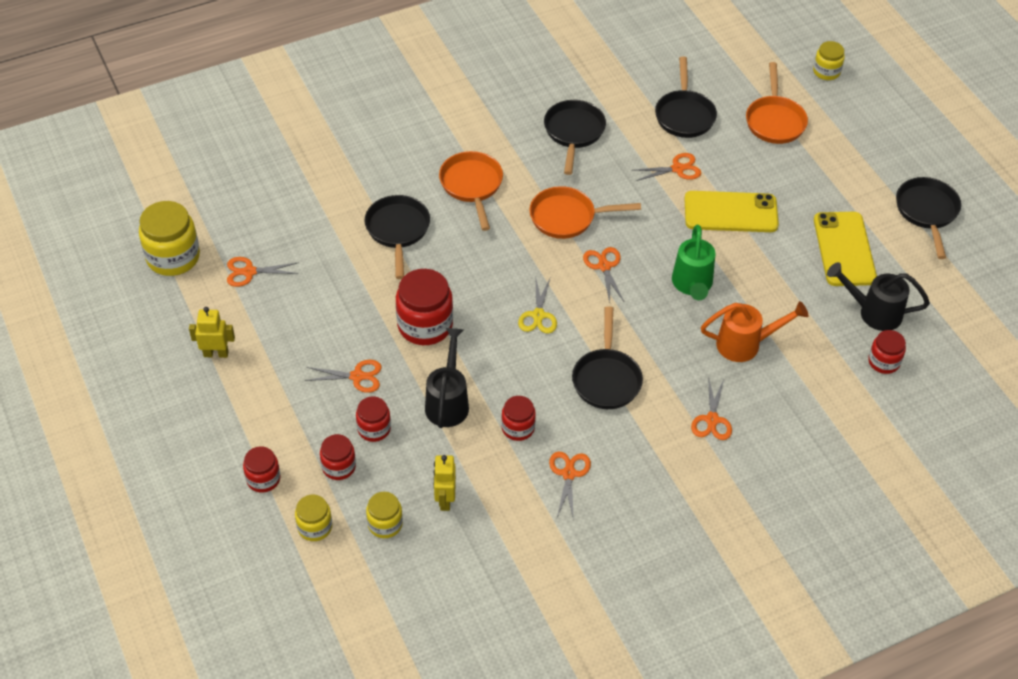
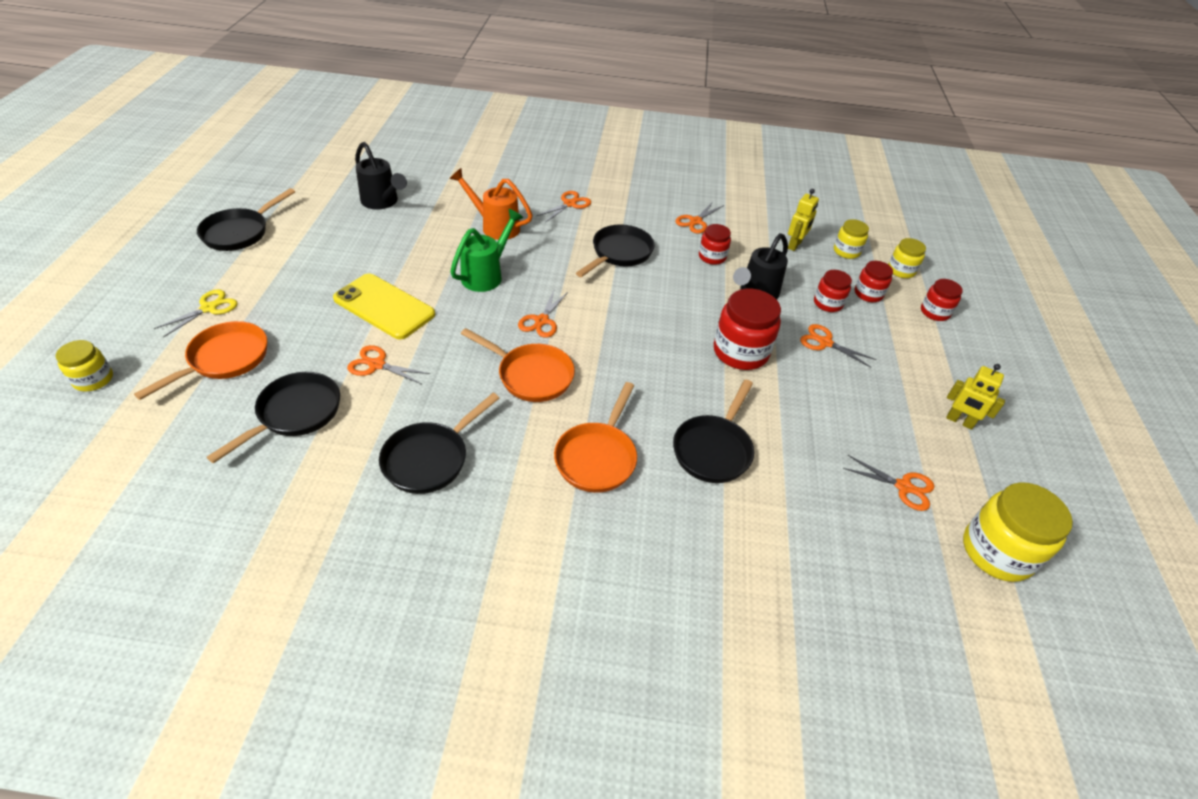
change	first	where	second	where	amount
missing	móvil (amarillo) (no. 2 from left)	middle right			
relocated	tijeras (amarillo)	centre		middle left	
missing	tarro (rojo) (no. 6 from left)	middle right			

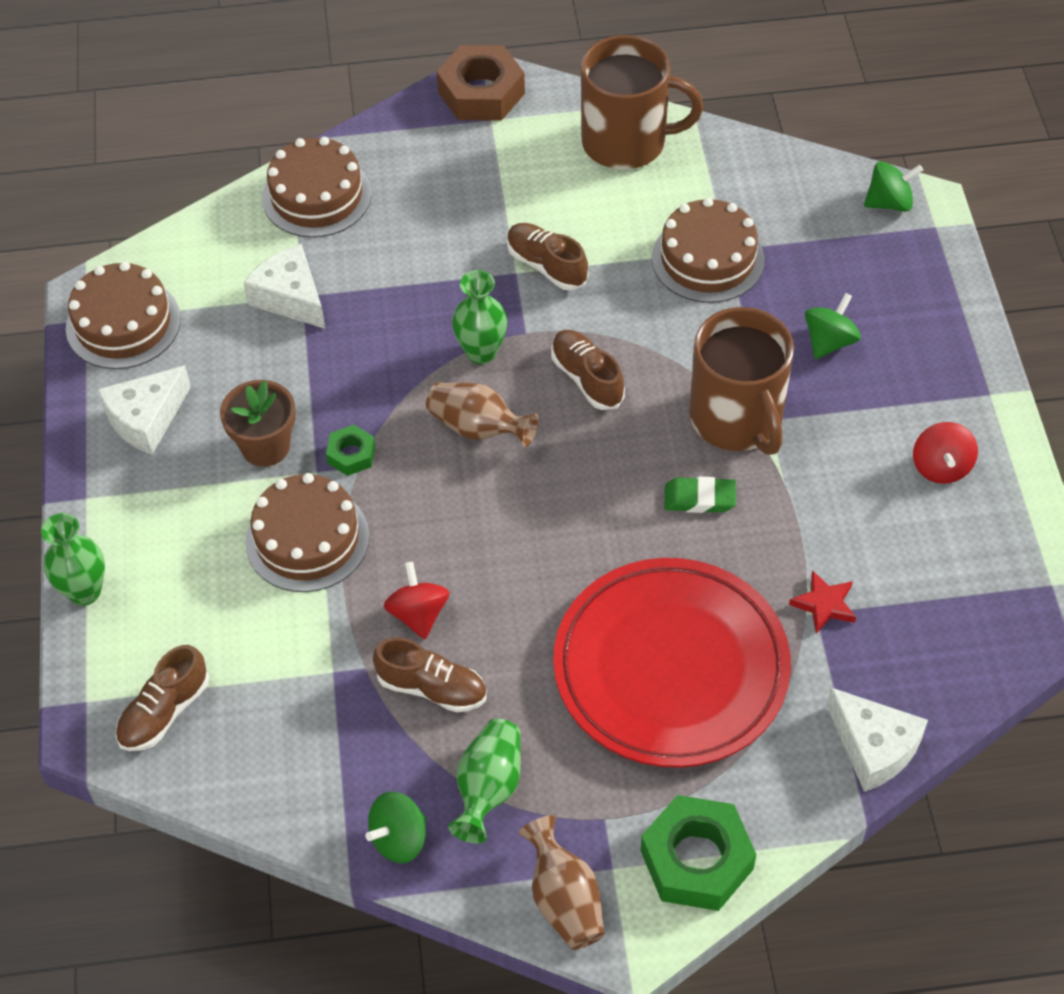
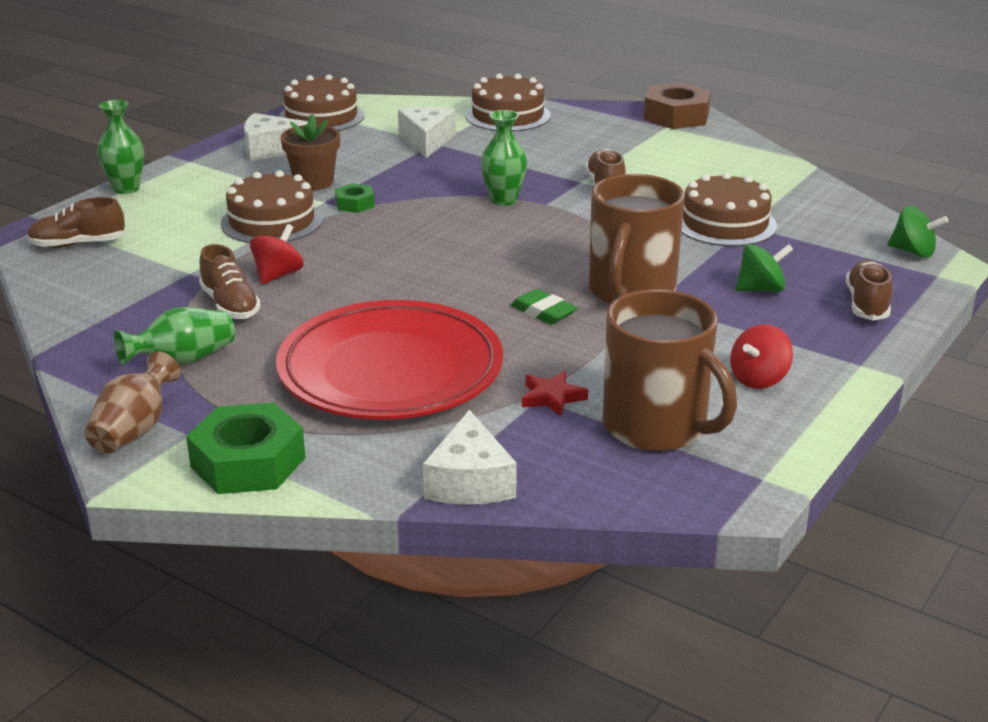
change	first	where	second	where	amount
relocated	taza (marrón) (no. 1 from left in the first image)	top centre	taza (marrón) (no. 2 from left)	middle right	
relocated	zapato (marrón) (no. 4 from left)	centre		middle right	
missing	florero (marrón) (no. 1 from left)	centre			
missing	peonza (verde) (no. 1 from left)	bottom centre			

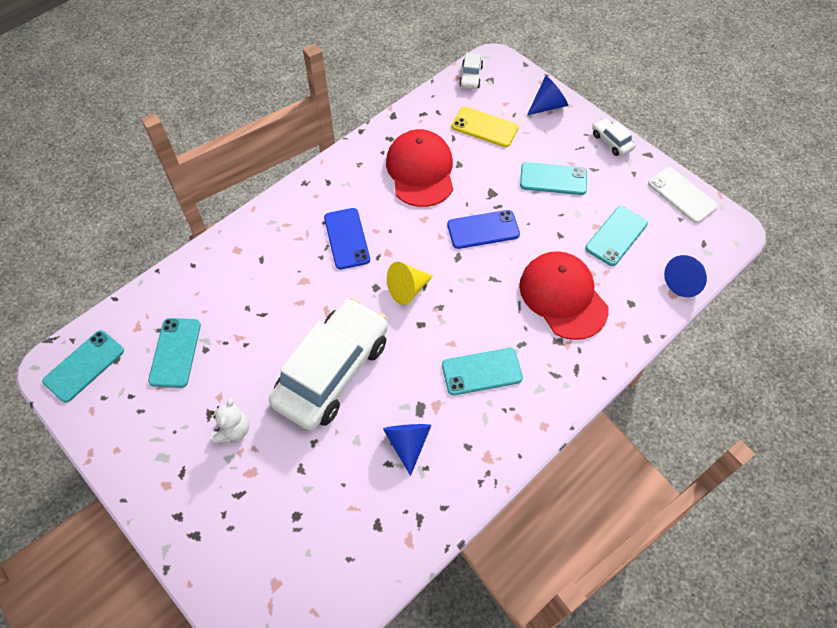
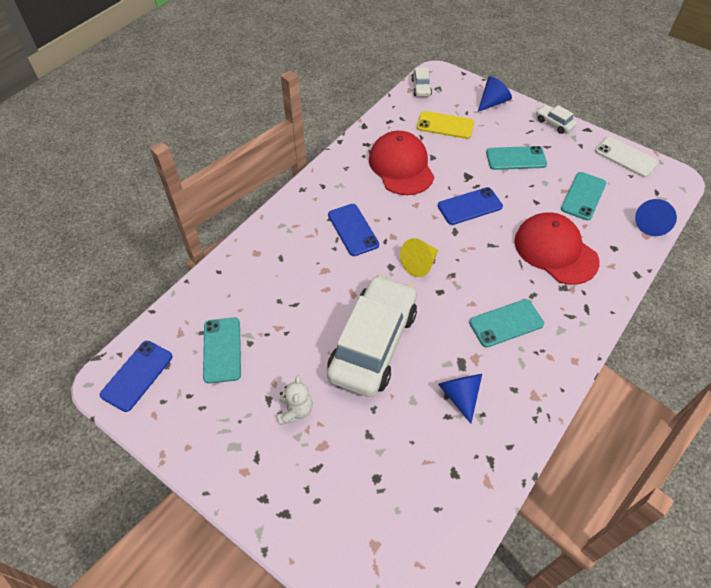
change	first	where	second	where	amount
colour	móvil (turquesa) (no. 1 from left)	middle left	móvil (azul) (no. 1 from left)	middle left	

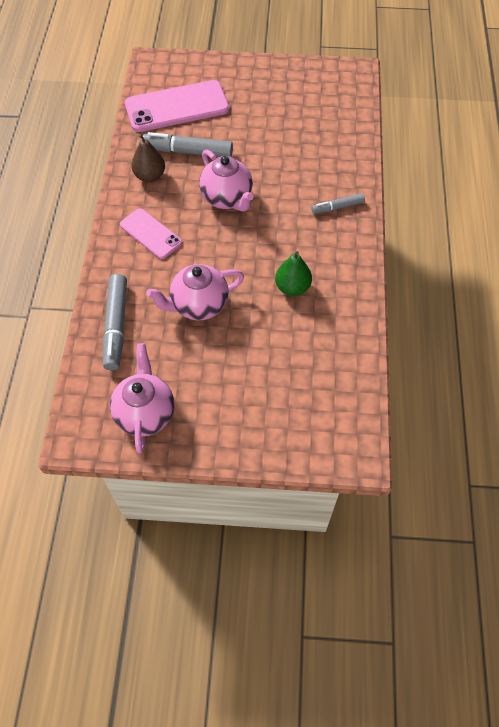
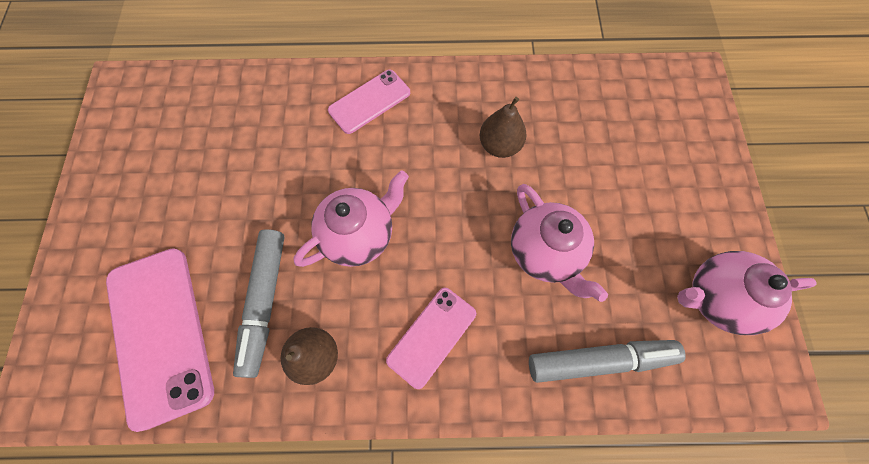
change	first	where	second	where	amount
exchanged	rotulador (gris) (no. 3 from left)	top right	móvil (rosa) (no. 2 from left)	top centre	
colour	pera (verde)	centre	pera (marrón) (no. 2 from left)	top centre	

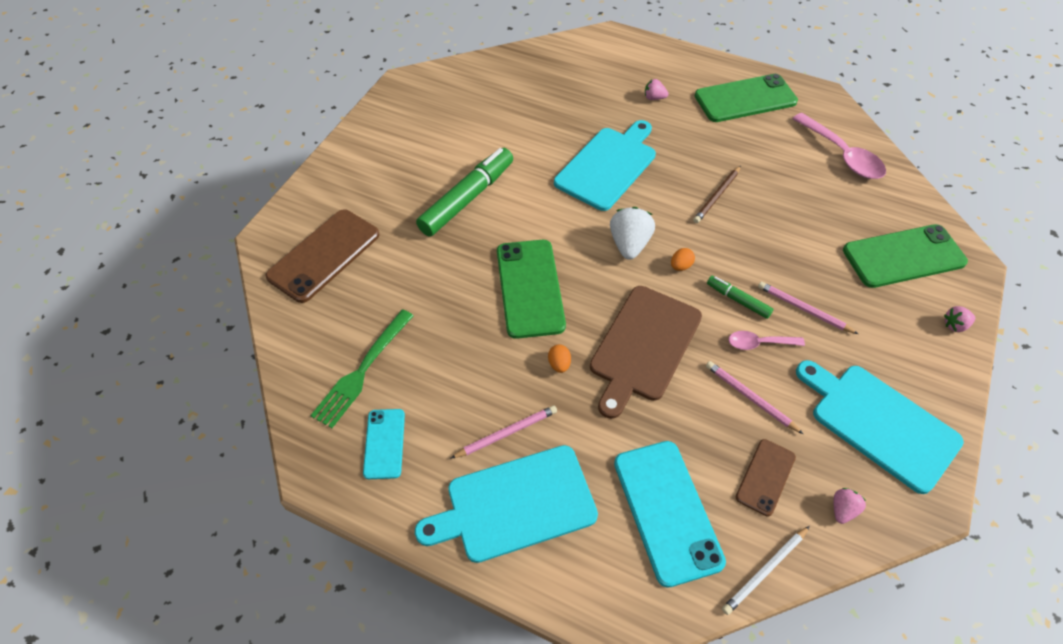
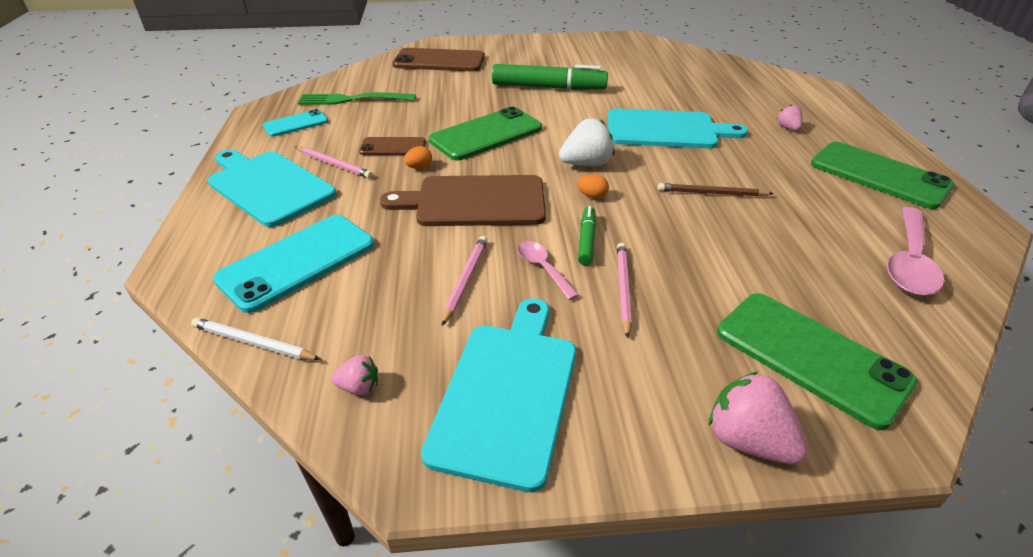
change	first	where	second	where	amount
size	fresa (rosa) (no. 3 from left in the first image)	middle right	fresa (rosa) (no. 2 from left)	bottom right	x1.85
relocated	móvil (marrón) (no. 2 from left in the first image)	bottom right	móvil (marrón) (no. 1 from left)	top centre	

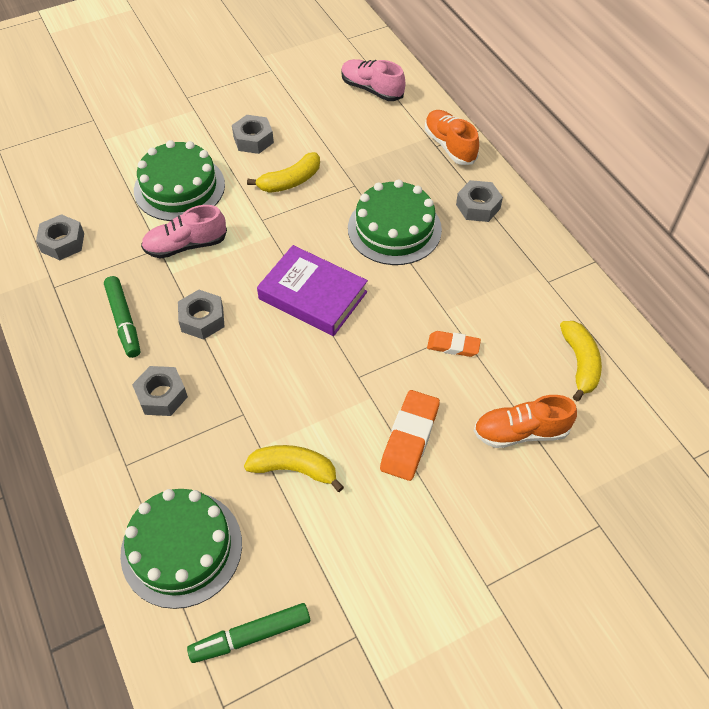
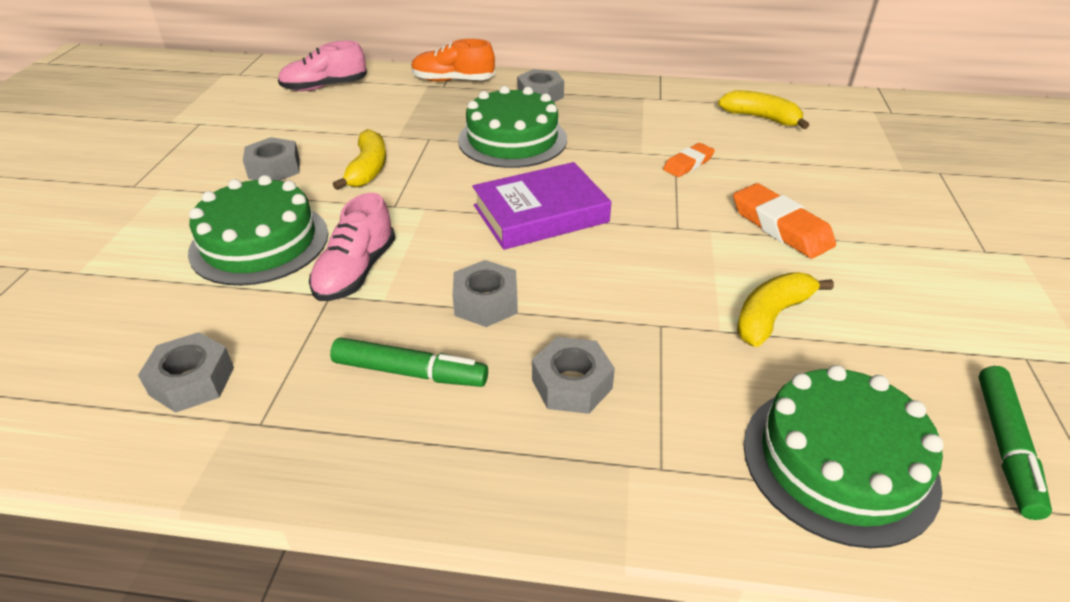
change	first	where	second	where	amount
missing	zapato (naranja) (no. 2 from left)	middle right			

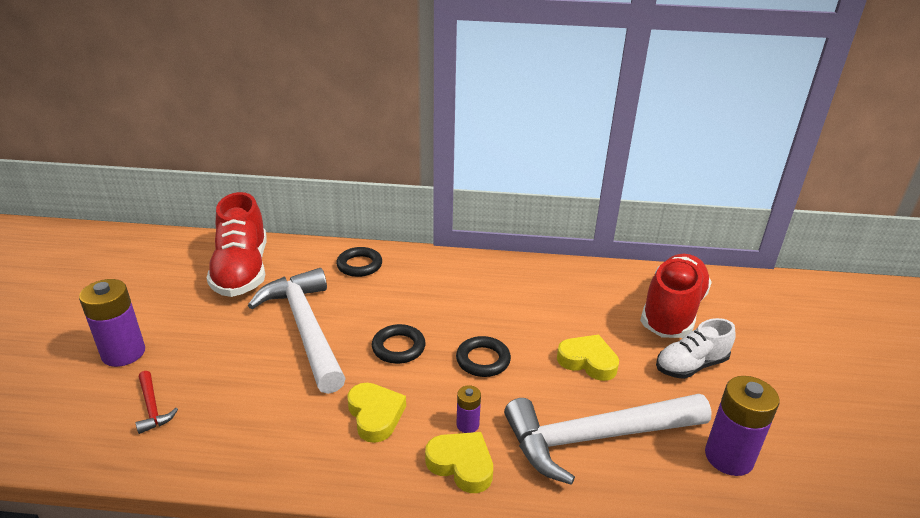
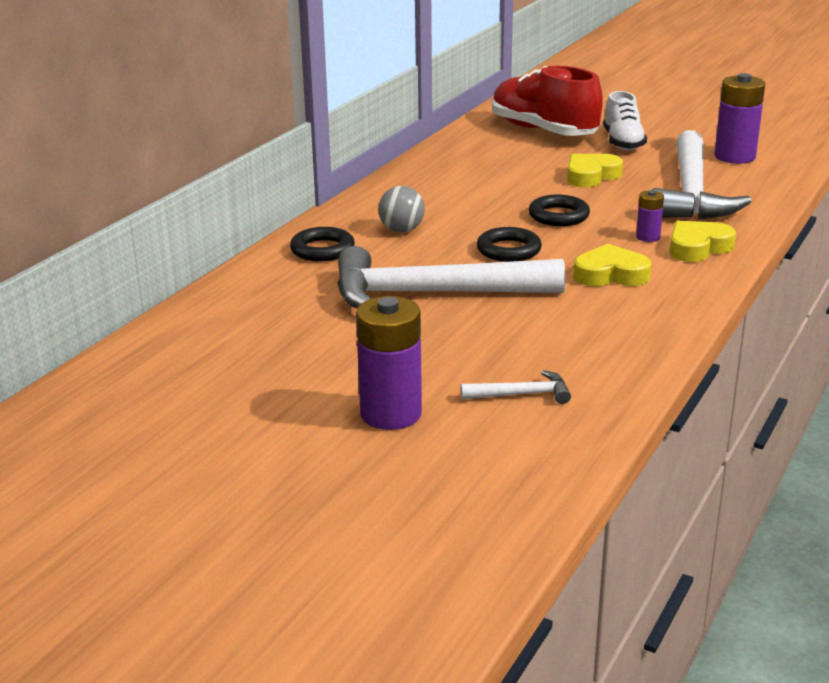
change	first	where	second	where	amount
missing	zapato (rojo) (no. 1 from left)	middle left			
colour	martillo (rojo)	bottom left	martillo (blanco) (no. 2 from left)	centre	
appeared			pelota (gris)	top centre	

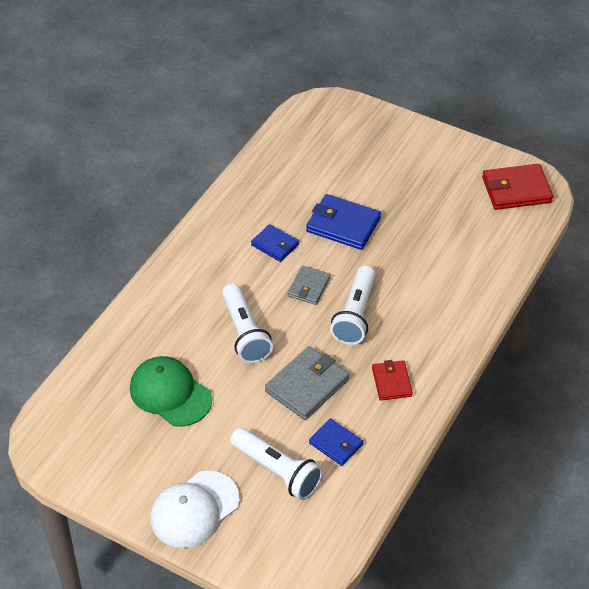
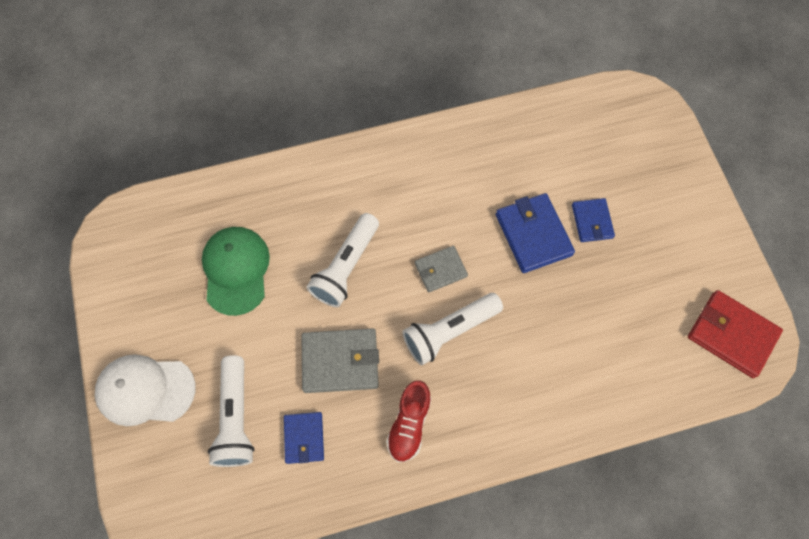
change	first	where	second	where	amount
relocated	cartera (azul) (no. 1 from left in the first image)	centre	cartera (azul) (no. 3 from left)	middle right	
exchanged	cartera (rojo) (no. 1 from left)	centre	zapato (rojo)	bottom centre	

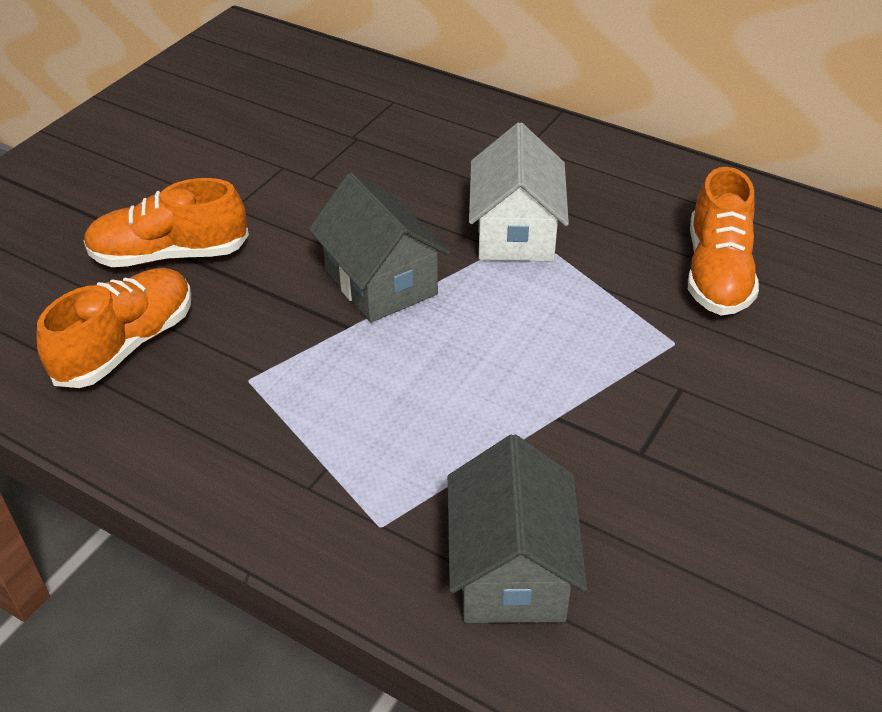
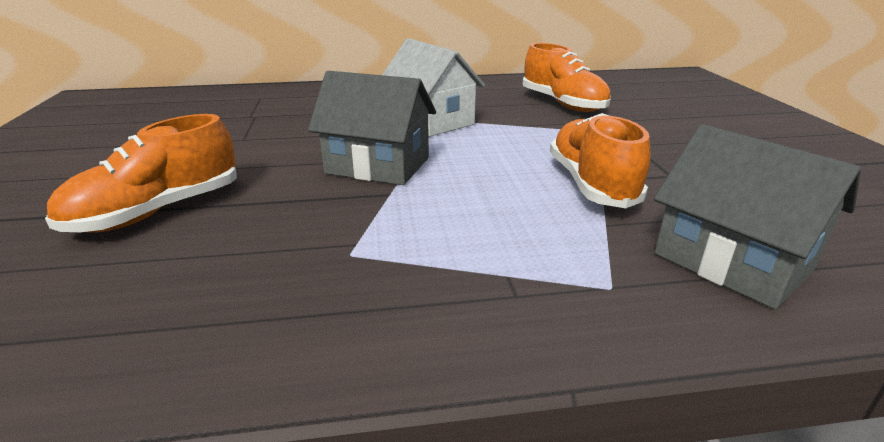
change	first	where	second	where	amount
relocated	zapato (naranja) (no. 1 from left in the first image)	middle left	zapato (naranja) (no. 3 from left)	middle right	

